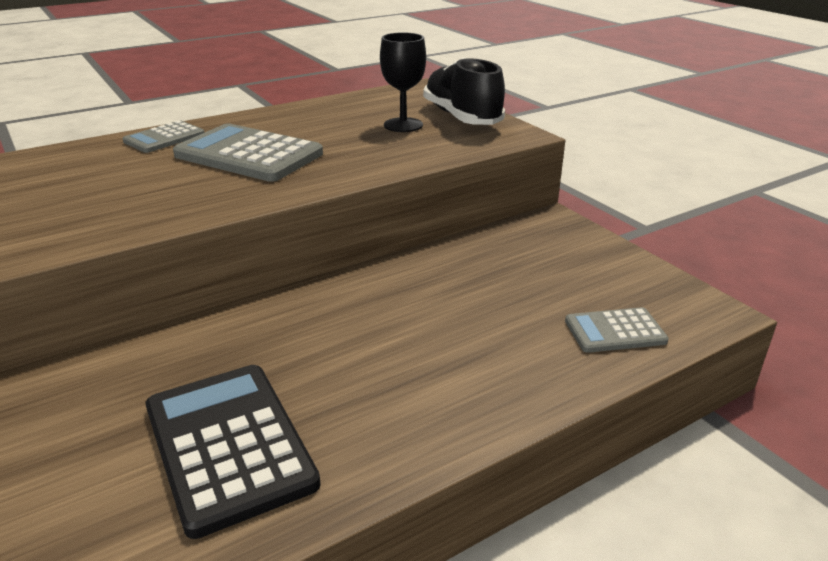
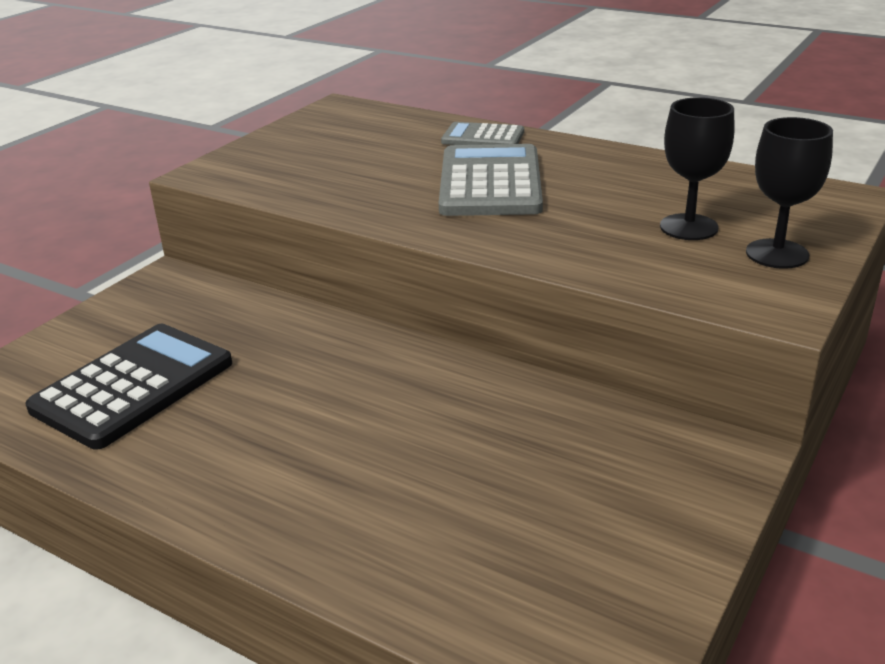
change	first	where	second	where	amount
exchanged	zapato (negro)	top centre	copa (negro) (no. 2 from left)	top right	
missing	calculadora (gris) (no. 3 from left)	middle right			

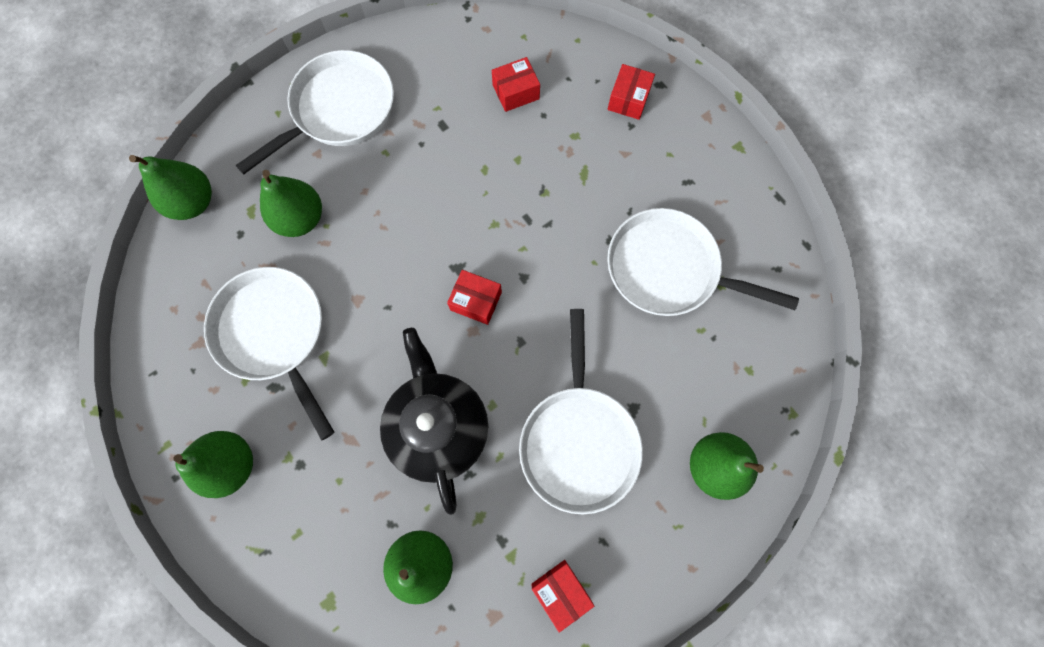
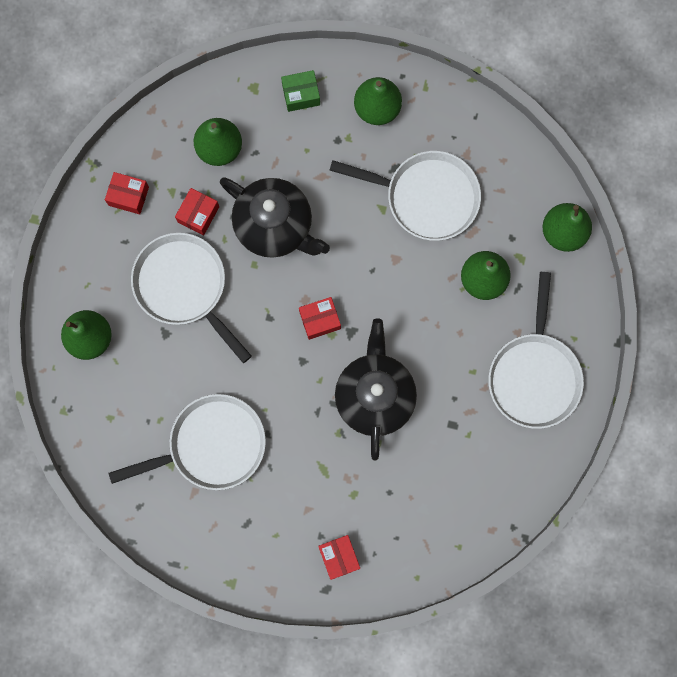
change	first	where	second	where	amount
relocated	caja (rojo) (no. 2 from left)	top centre		top left	
appeared			caja (verde)	top centre	
appeared			tetera (negro) (no. 2 from left)	centre	

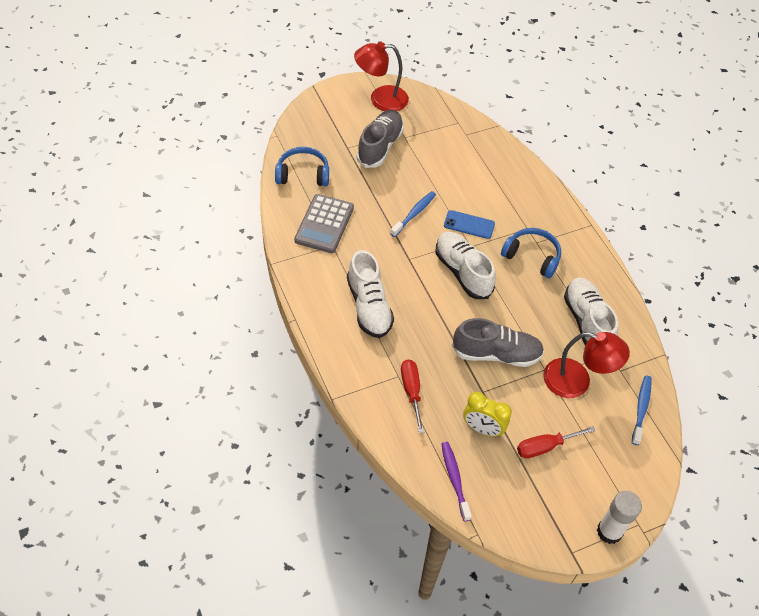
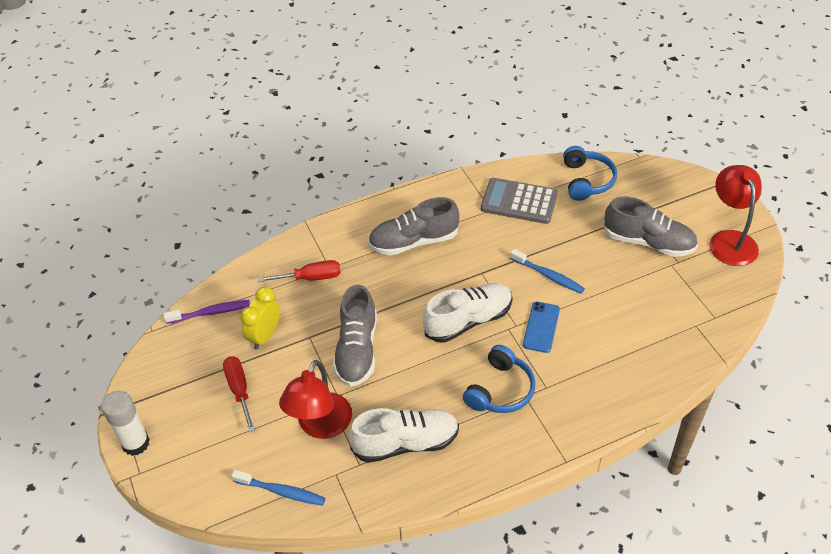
change	first	where	second	where	amount
colour	zapato (blanco) (no. 1 from left)	centre	zapato (gris) (no. 2 from left)	centre	

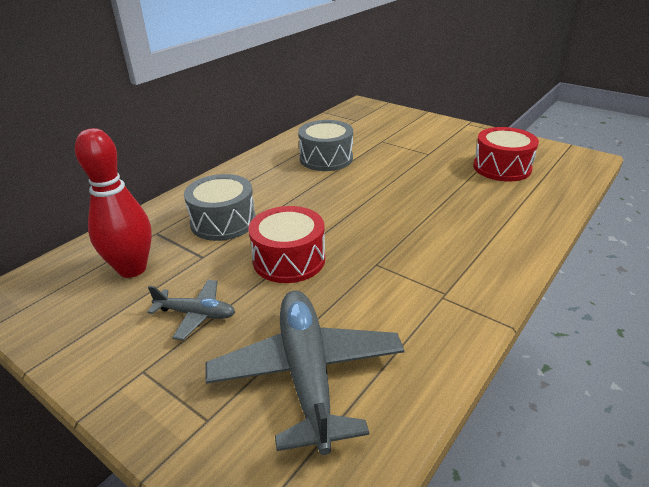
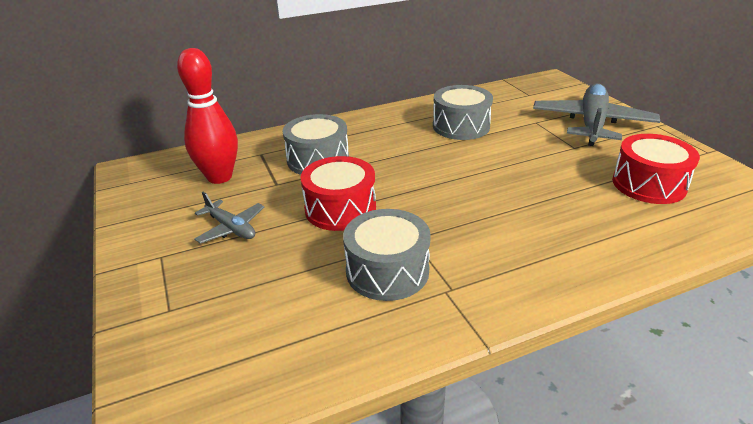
change	first	where	second	where	amount
relocated	avión (gris) (no. 2 from left)	bottom centre		top right	
appeared			tambor (gris) (no. 2 from left)	centre	

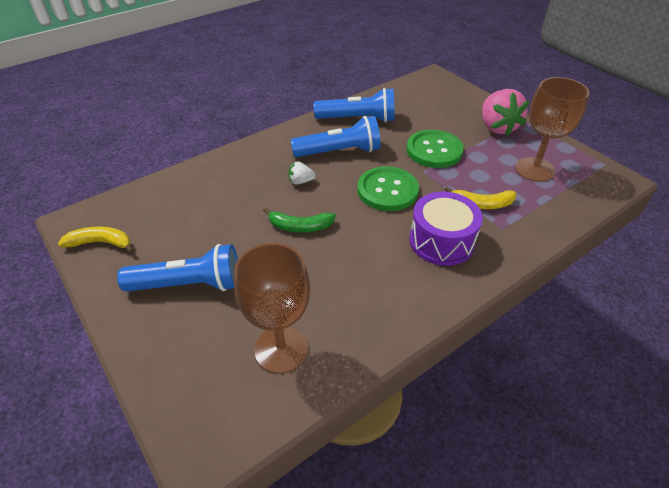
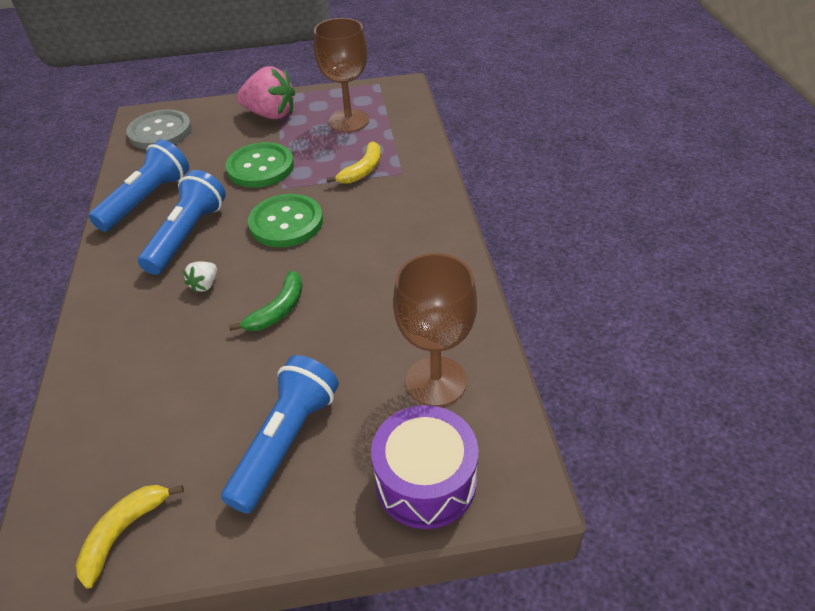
change	first	where	second	where	amount
relocated	tambor (morado)	middle right		bottom centre	
appeared			botón (gris)	top left	

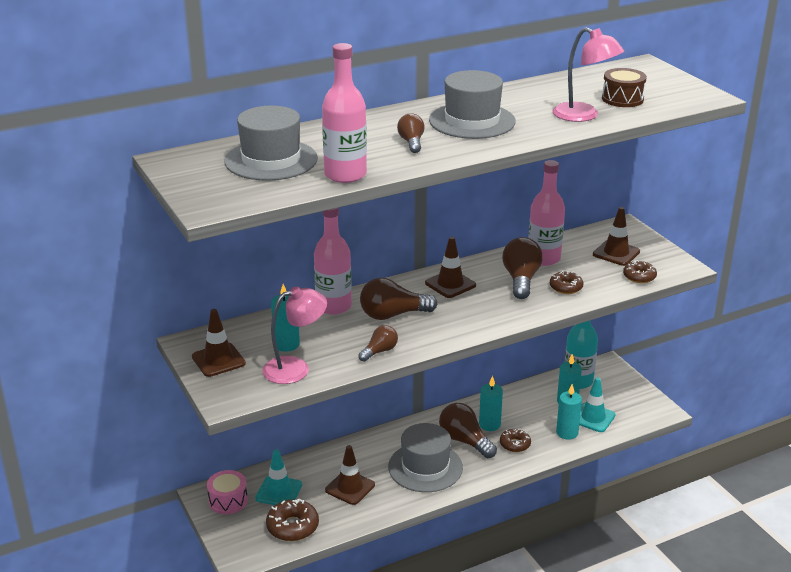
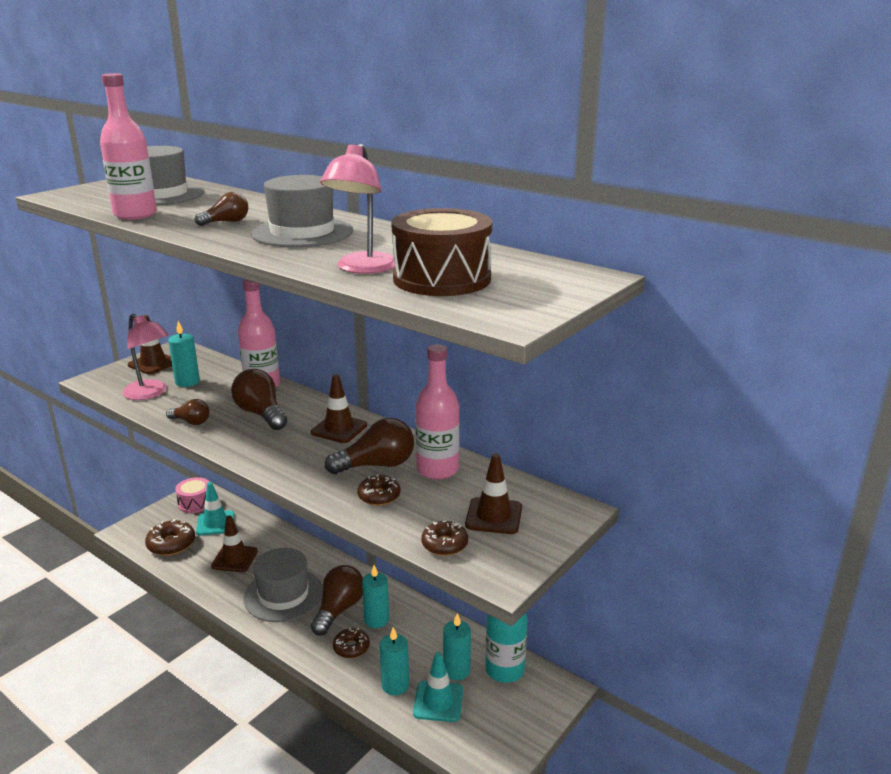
change	first	where	second	where	amount
size	tambor (marrón)	top right		top centre	x1.64

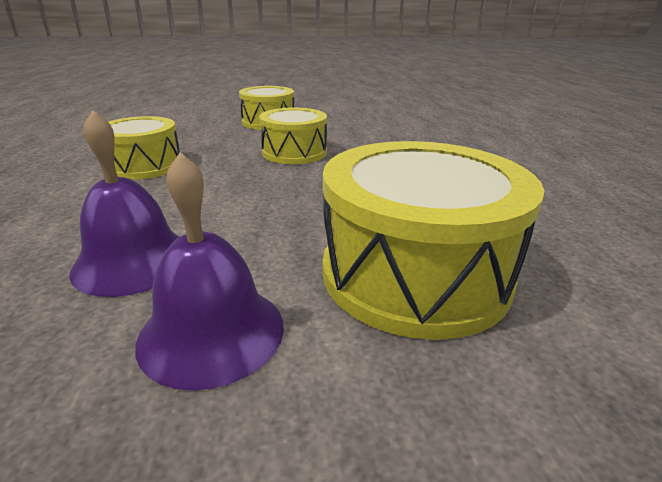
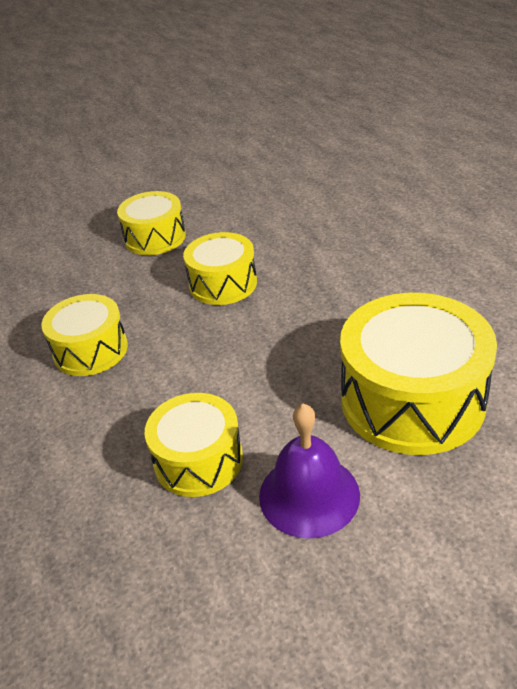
change	first	where	second	where	amount
exchanged	campana (morado) (no. 1 from left)	middle left	tambor (amarillo) (no. 3 from left)	centre	

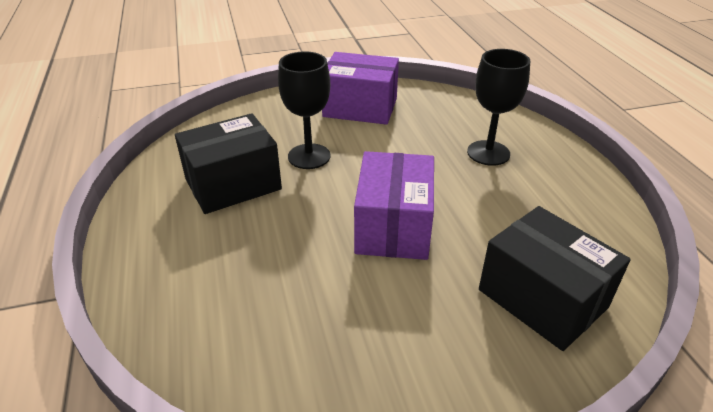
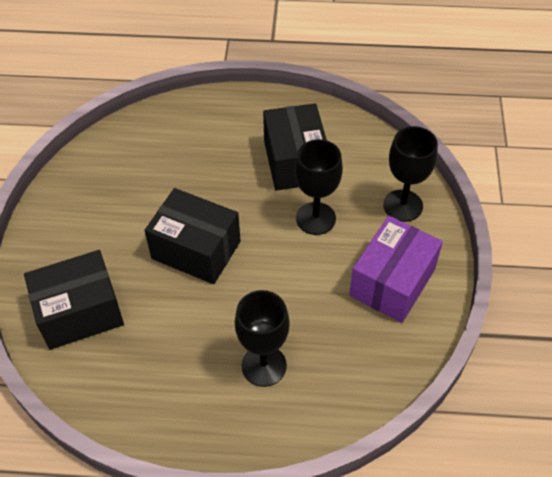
change	first	where	second	where	amount
colour	caja (morado) (no. 2 from left)	centre	caja (negro) (no. 2 from left)	centre	
appeared			copa (negro) (no. 3 from left)	middle right	

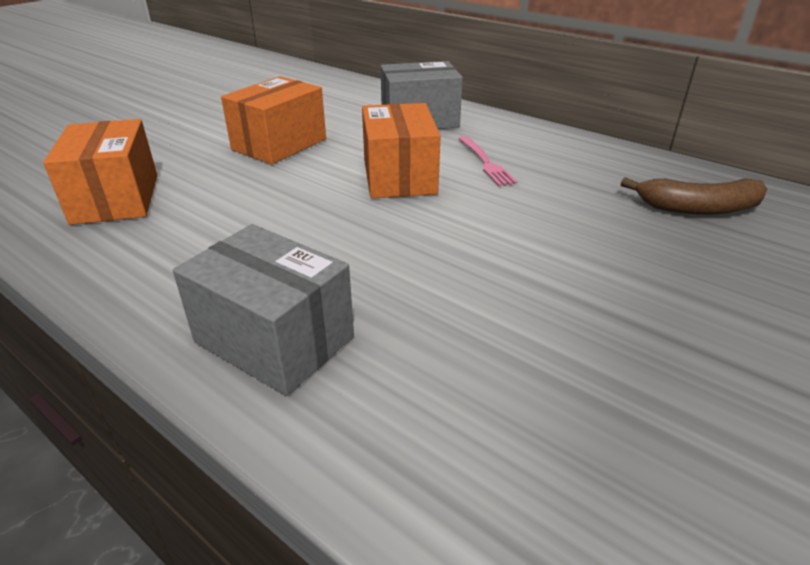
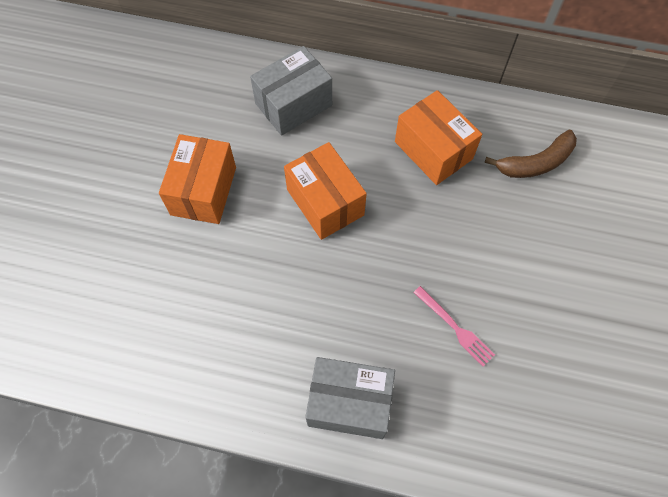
change	first	where	second	where	amount
relocated	caja (naranja) (no. 1 from left in the first image)	top left	caja (naranja) (no. 3 from left)	top centre	
relocated	tenedor (rosa)	top centre		middle right	

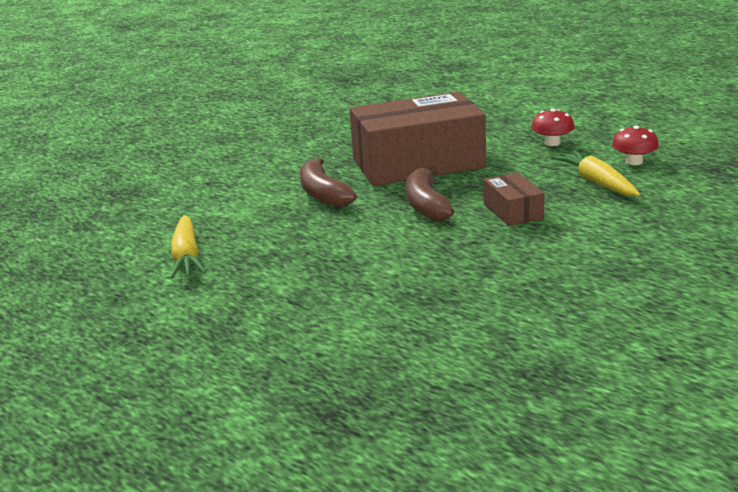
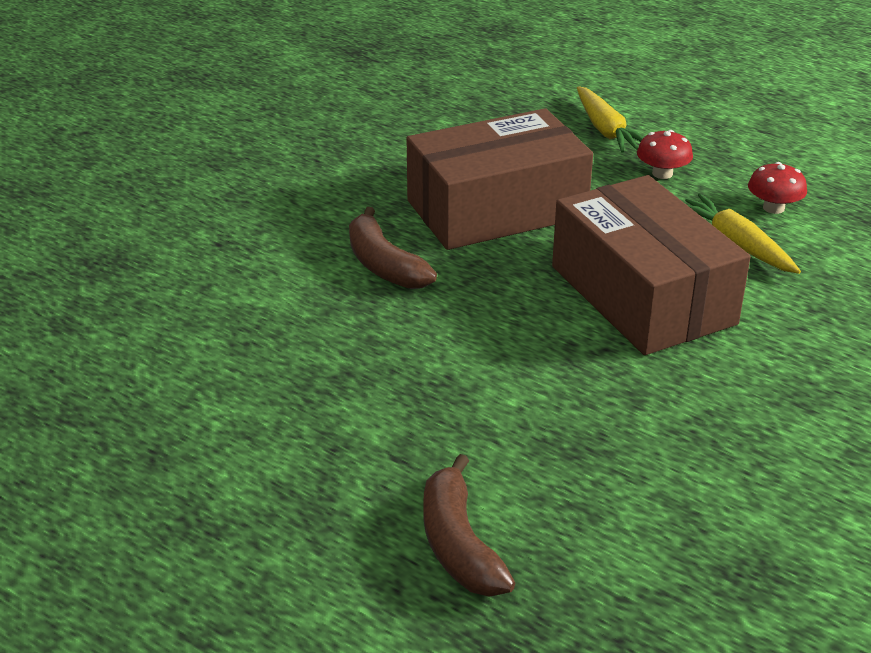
change	first	where	second	where	amount
relocated	plátano (marrón) (no. 2 from left)	centre		bottom centre	
size	caja (marrón) (no. 2 from left)	middle right		middle right	x2.23
relocated	zanahoria (amarillo) (no. 1 from left)	middle left		top right	

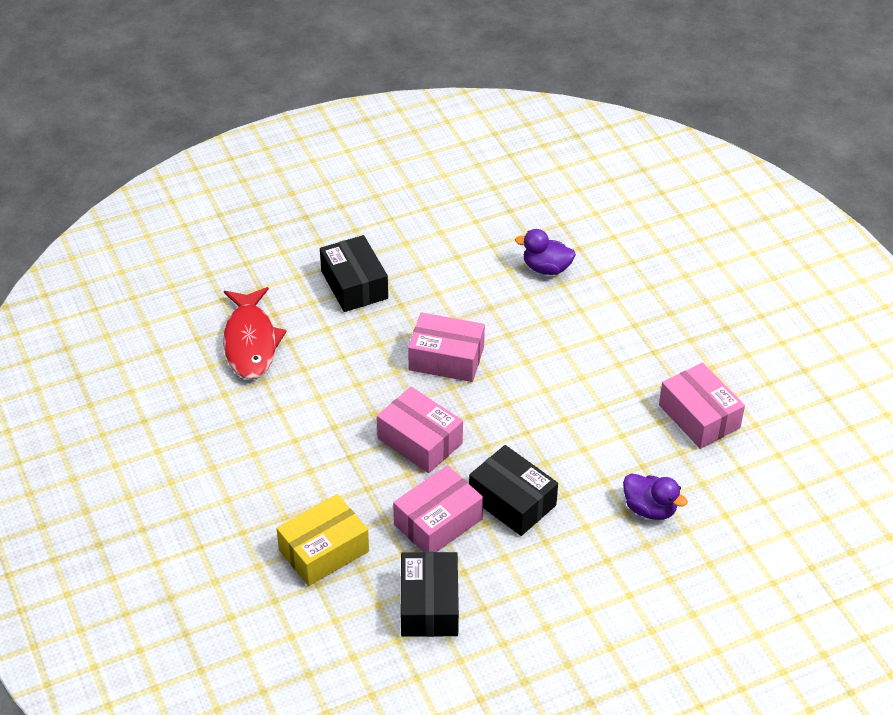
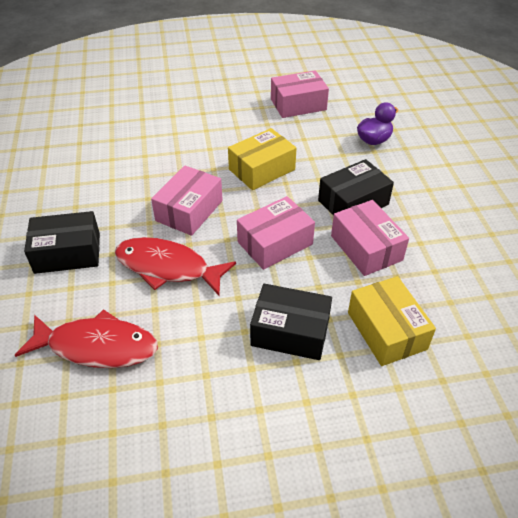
change	first	where	second	where	amount
missing	pato (morado) (no. 1 from left)	centre			
relocated	caja (negro) (no. 2 from left)	bottom centre		centre	
appeared			caja (amarillo) (no. 1 from left)	top centre	
appeared			pez (rojo) (no. 2 from left)	centre	

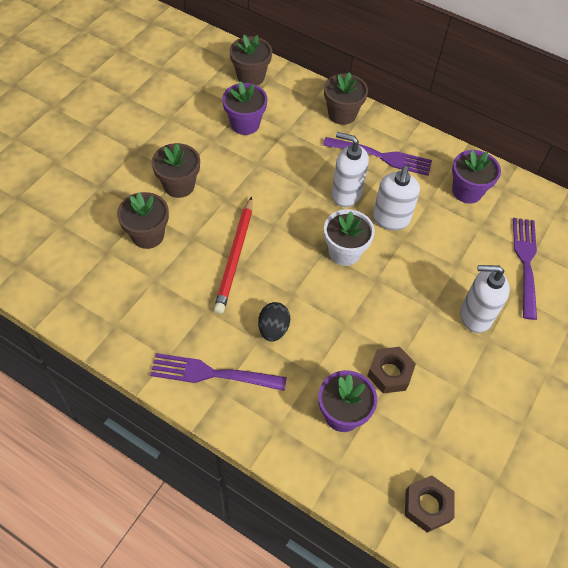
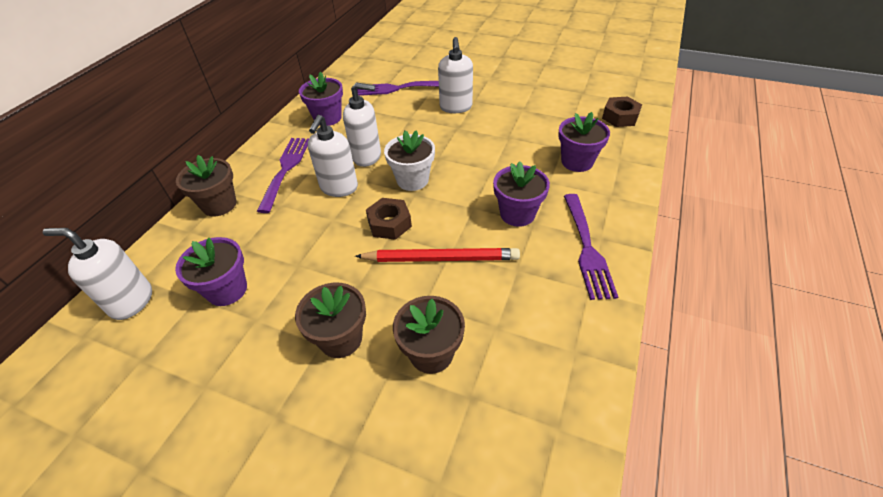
change	first	where	second	where	amount
exchanged	maceta (marrón) (no. 3 from left)	top centre	dispensador de jabón (blanco) (no. 1 from left)	middle left	
exchanged	huevo (negro)	centre	maceta (morado) (no. 3 from left)	centre	
relocated	tuerca (marrón) (no. 1 from left)	middle right		centre	

